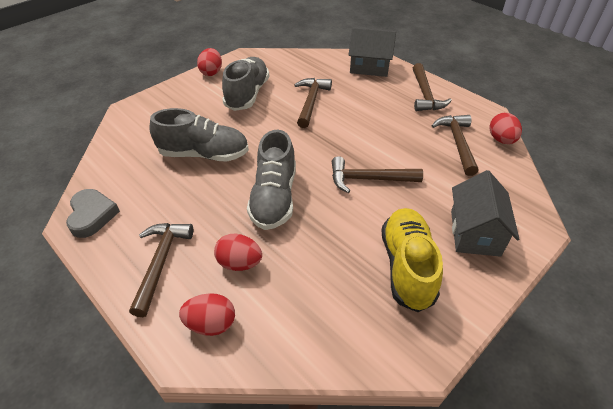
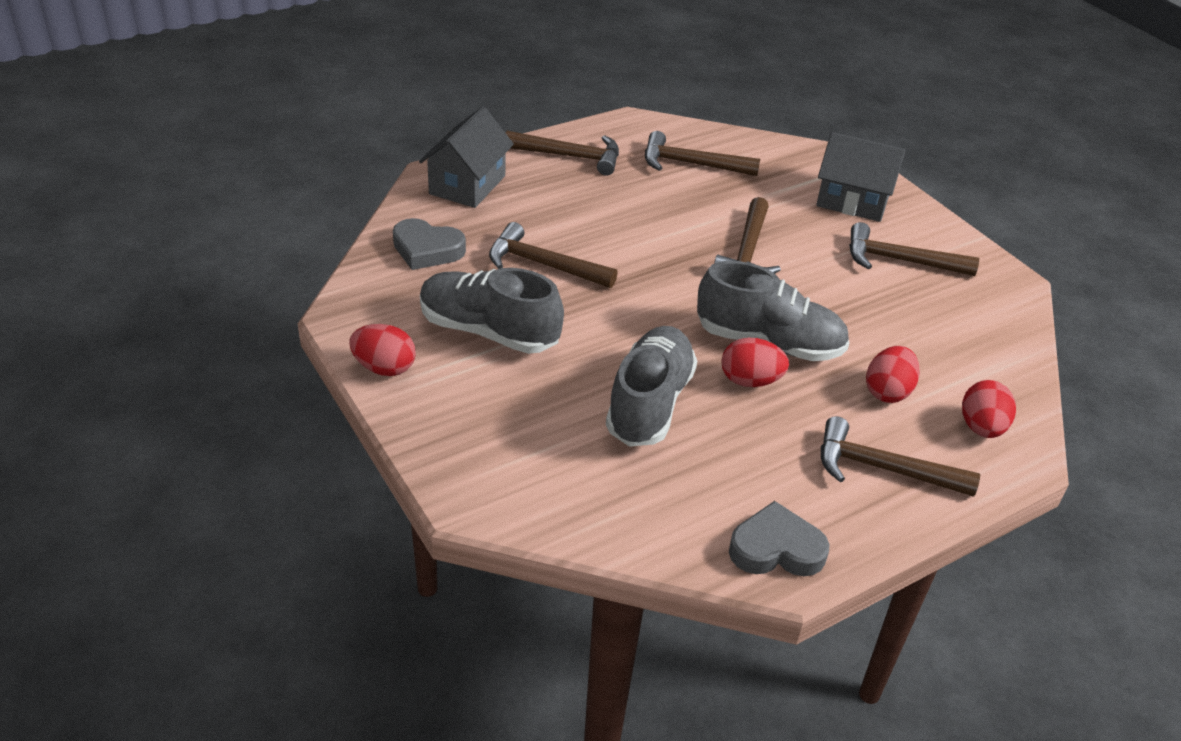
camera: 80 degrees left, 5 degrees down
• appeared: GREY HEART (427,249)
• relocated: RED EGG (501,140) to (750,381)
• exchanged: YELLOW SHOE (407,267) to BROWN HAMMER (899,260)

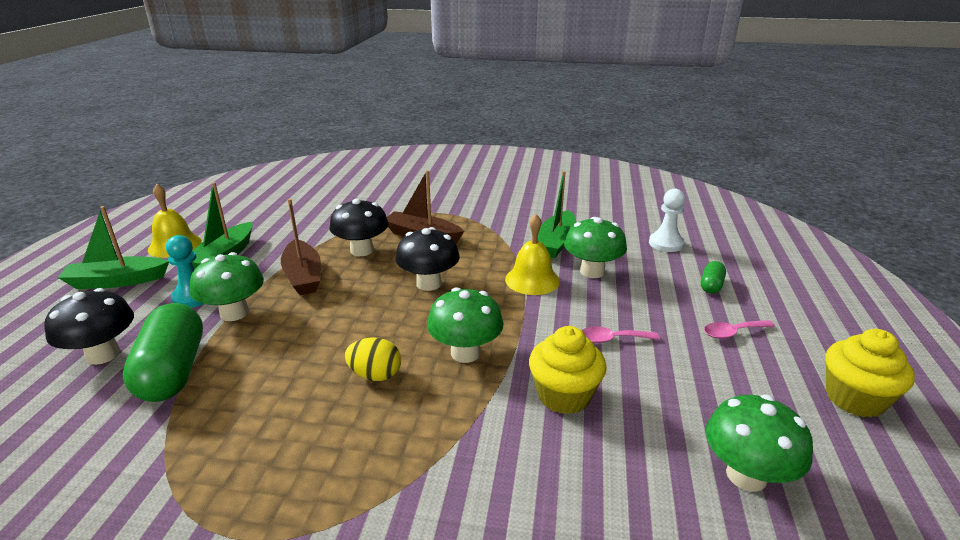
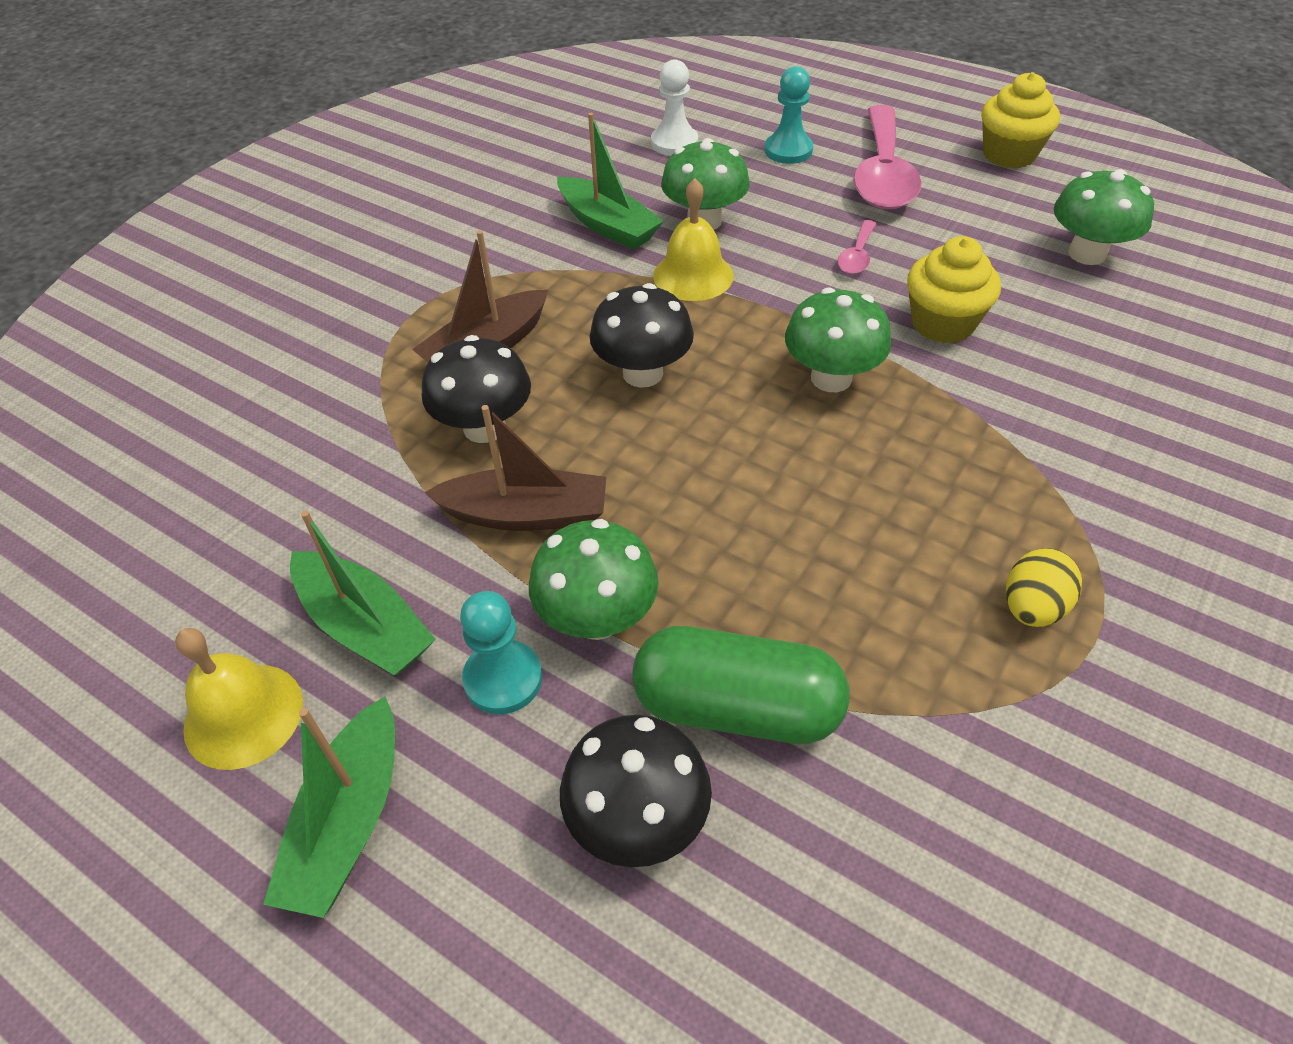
camera: 65 degrees left, 20 degrees up
• relocated: YELLOW EGG (375,375) to (1032,607)
• exchanged: GREEN CAPSULE (711,285) to TURQUOISE PAWN (788,150)
• size: PINK SPOON (732,332) = (883,174) x2.26

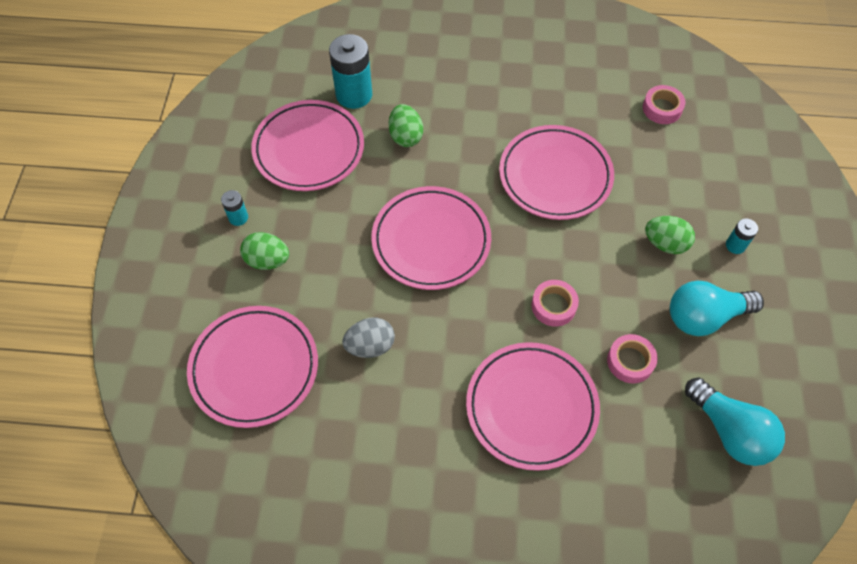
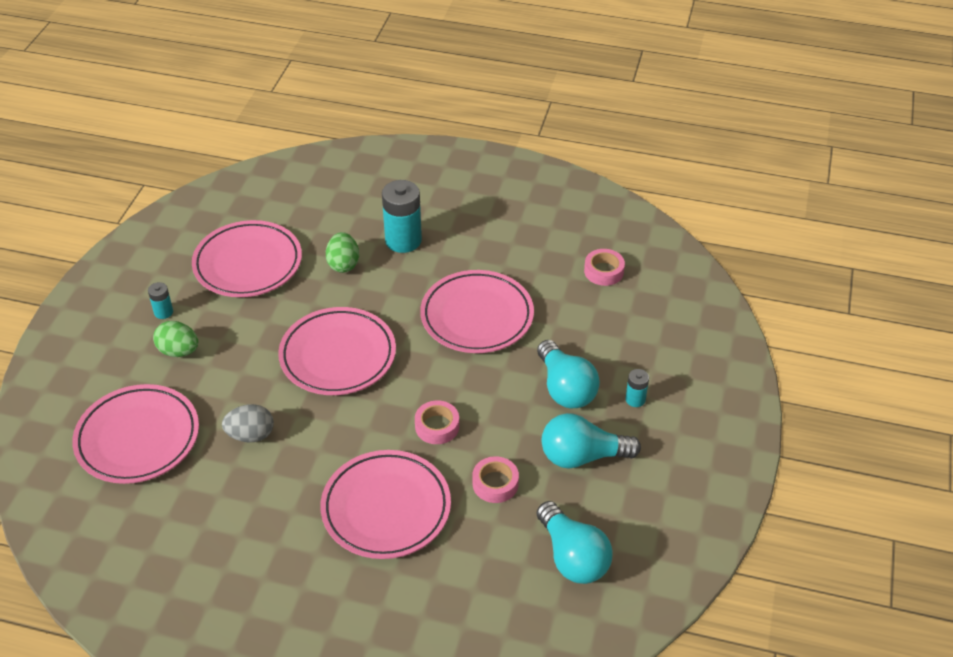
camera: 10 degrees right, 15 degrees down
• relocated: TURQUOISE BATTERY (354,95) to (403,240)
• exchanged: GREEN EGG (665,243) to TURQUOISE LIGHT BULB (565,388)

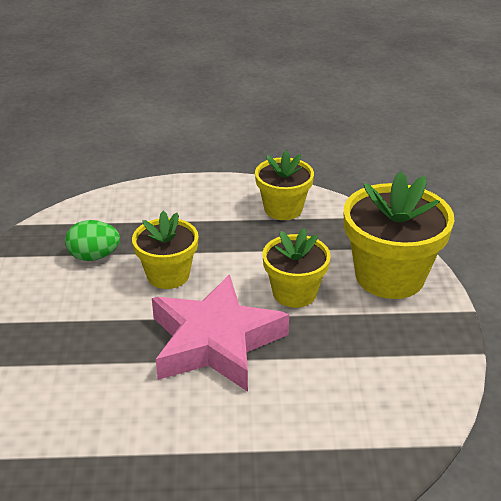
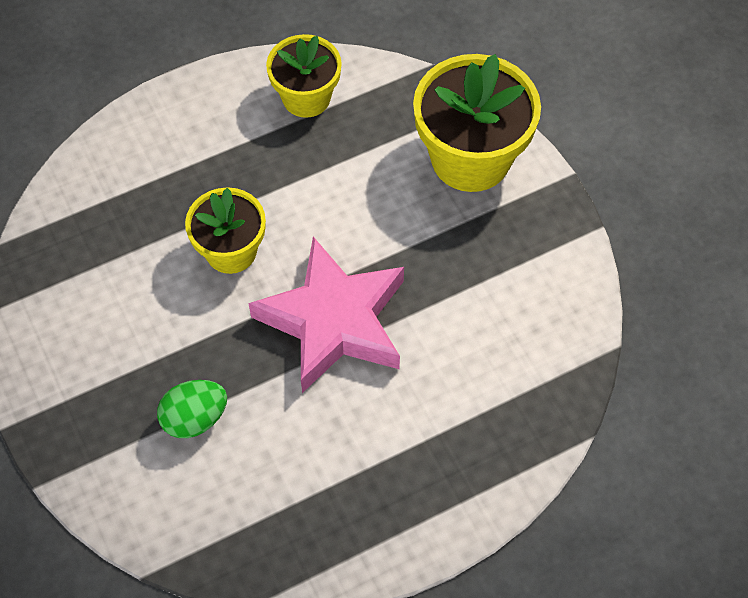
camera: 25 degrees left, 25 degrees up
• missing: YELLOW FLOWER POT (294,293)
• relocated: GREEN EGG (94,256) to (195,418)

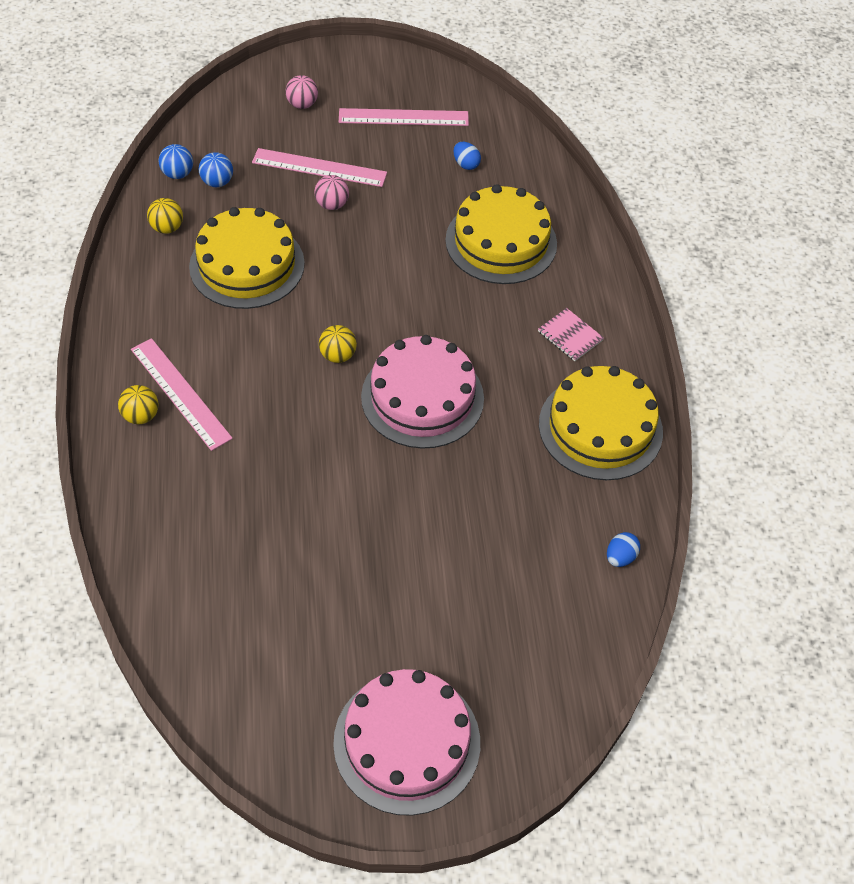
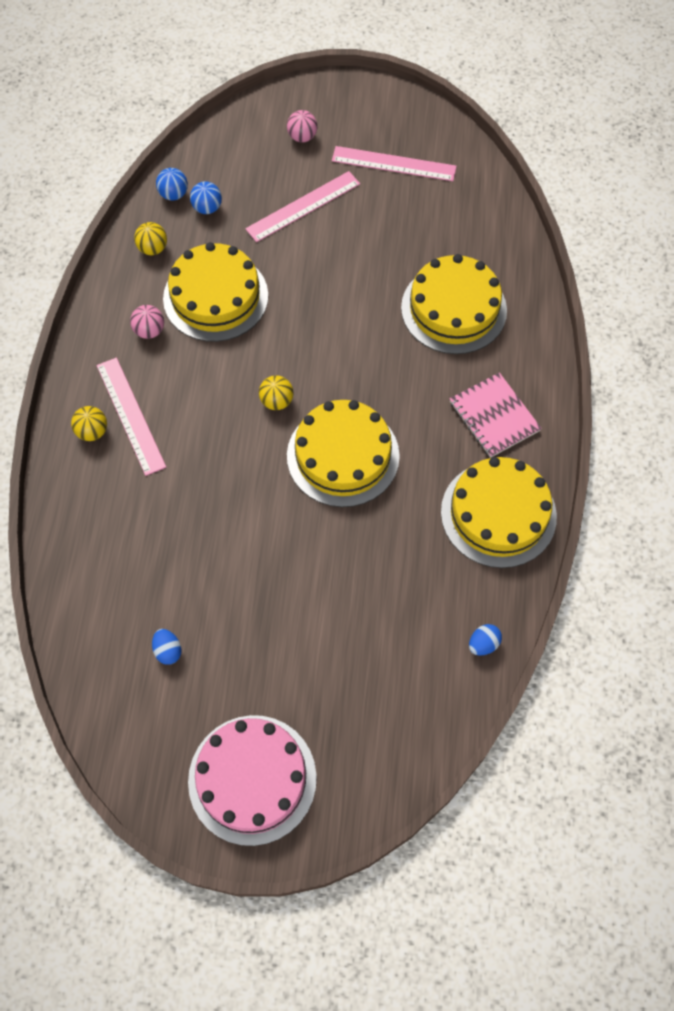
camera: 15 degrees right, 10 degrees up
• relocated: PINK BALL (332,204) to (149,331)
• relocated: BLUE EGG (466,164) to (168,651)
• colour: PINK CAKE (422,397) to YELLOW CAKE (343,455)
• spun: PINK RULER (319,168) = (303,206) 60 degrees counterclockwise
• size: PINK NOTEBOOK (570,336) = (494,416) x1.54

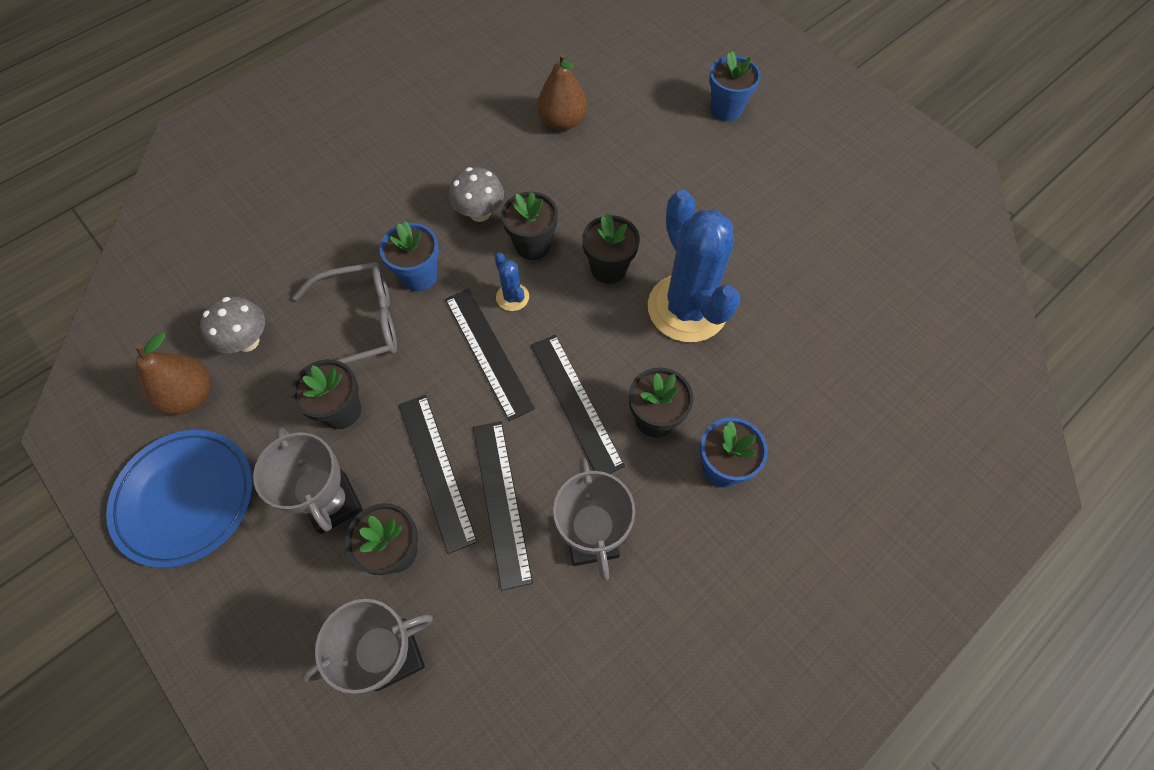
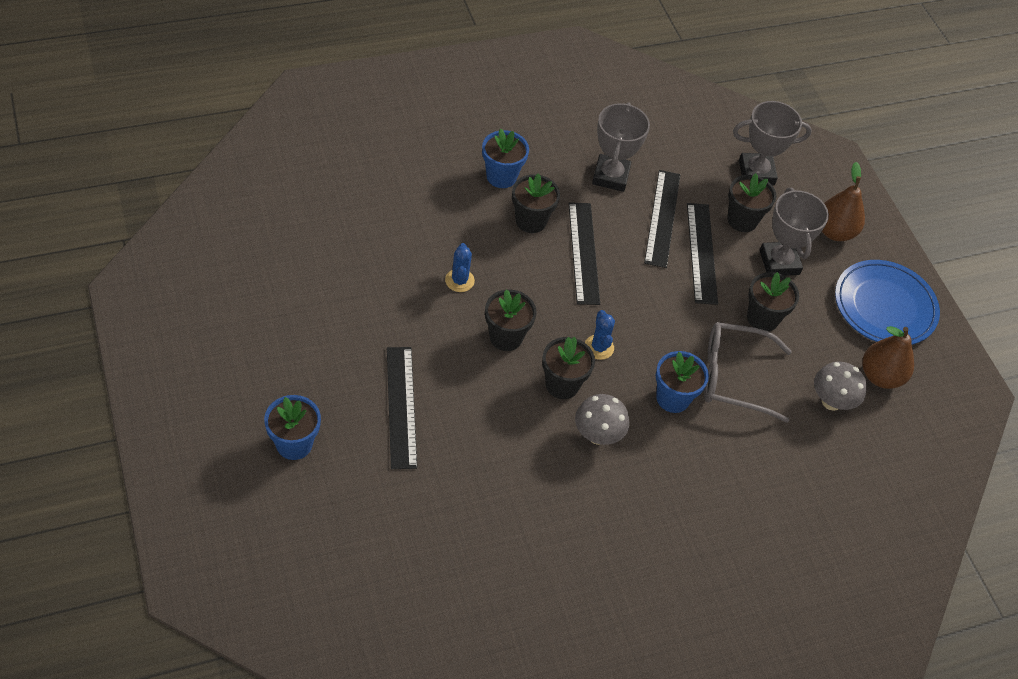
camera: 165 degrees left, 10 degrees down
• relocated: BLACK RULER (488,352) to (401,406)
• relocated: BROWN PEAR (562,122) to (834,232)
• size: BLUE CACTUS (687,308) = (459,280) x0.42

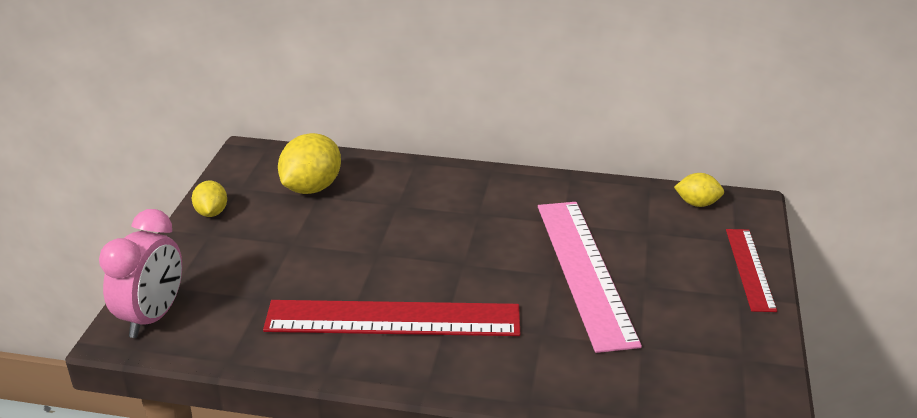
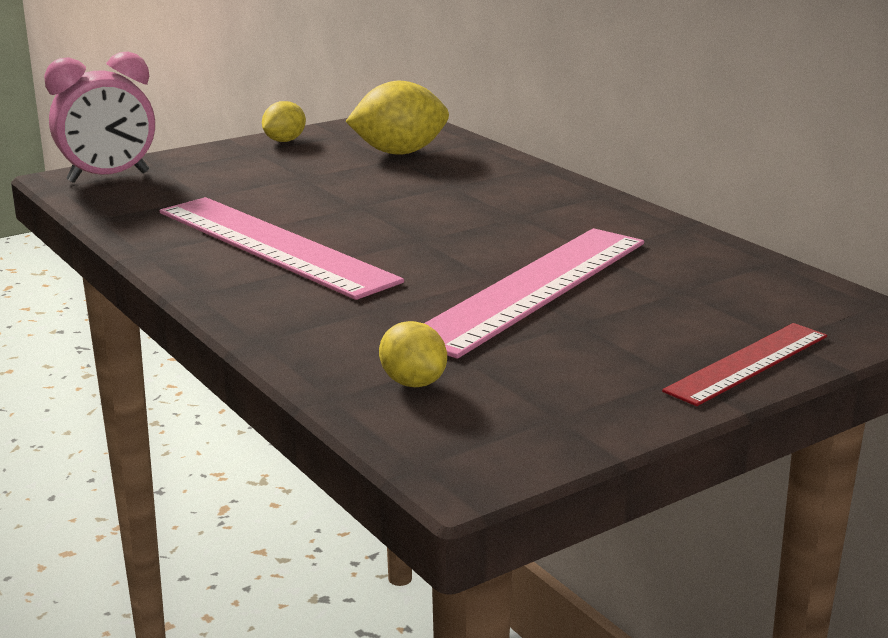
camera: 45 degrees right, 10 degrees down
• relocated: YELLOW LEMON (697,203) to (413,383)
• colour: RED RULER (393,319) to PINK RULER (273,246)

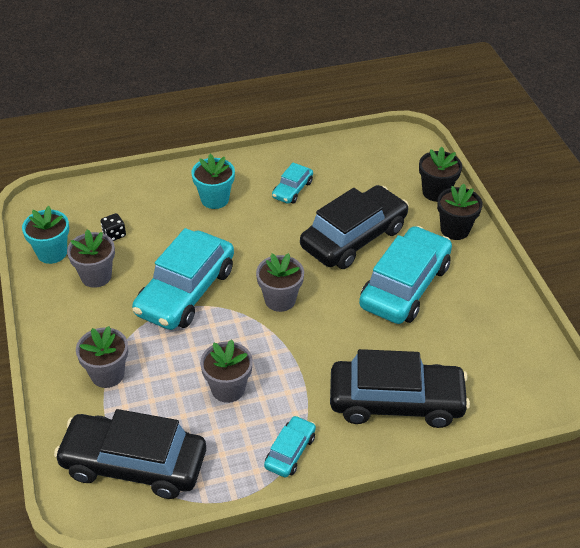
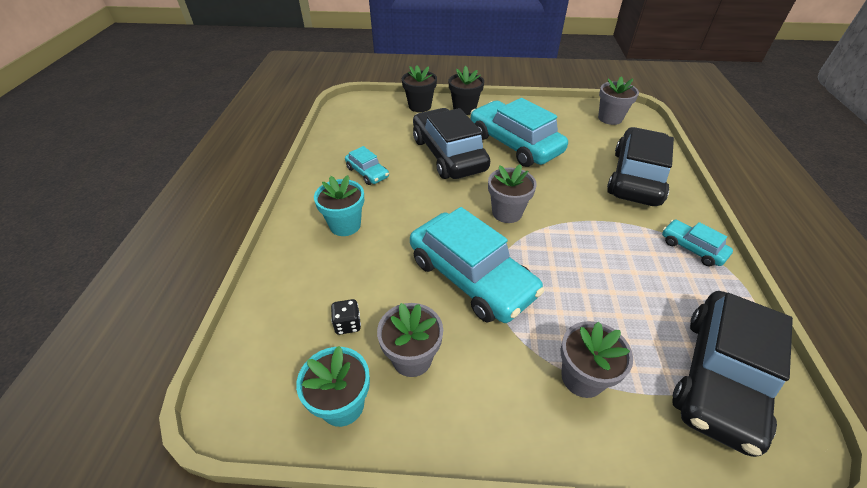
camera: 70 degrees left, 0 degrees up
• relocated: GREY FLOWER POT (228,389) to (610,118)

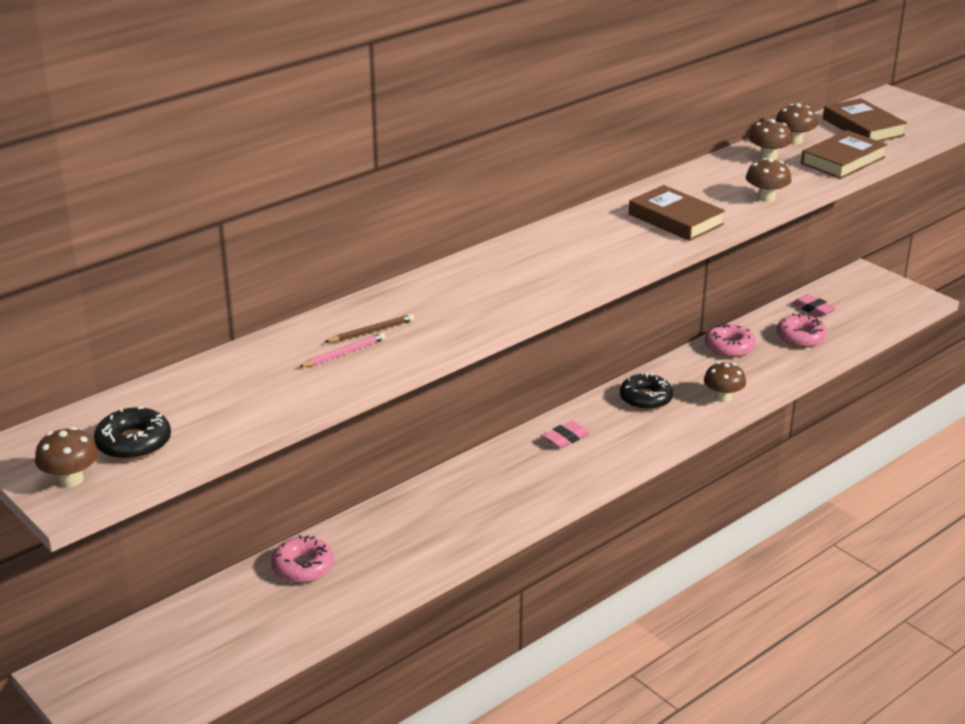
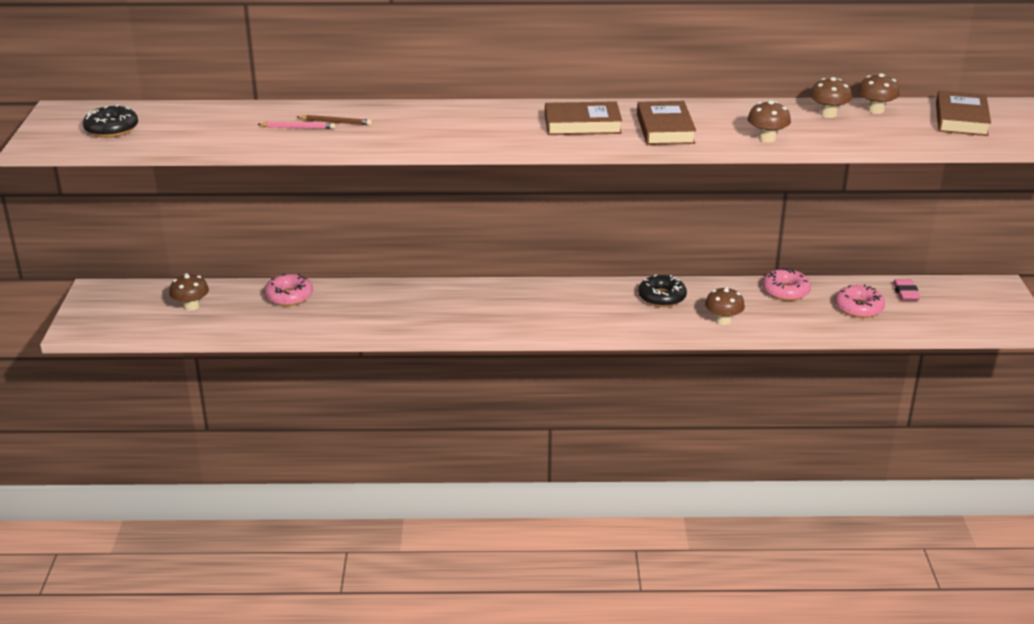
camera: 40 degrees right, 0 degrees up
• missing: PINK ERASER (566,438)
• relocated: BROWN MUSHROOM (71,479) to (191,306)
• relocated: BROWN BOOK (842,160) to (582,124)

